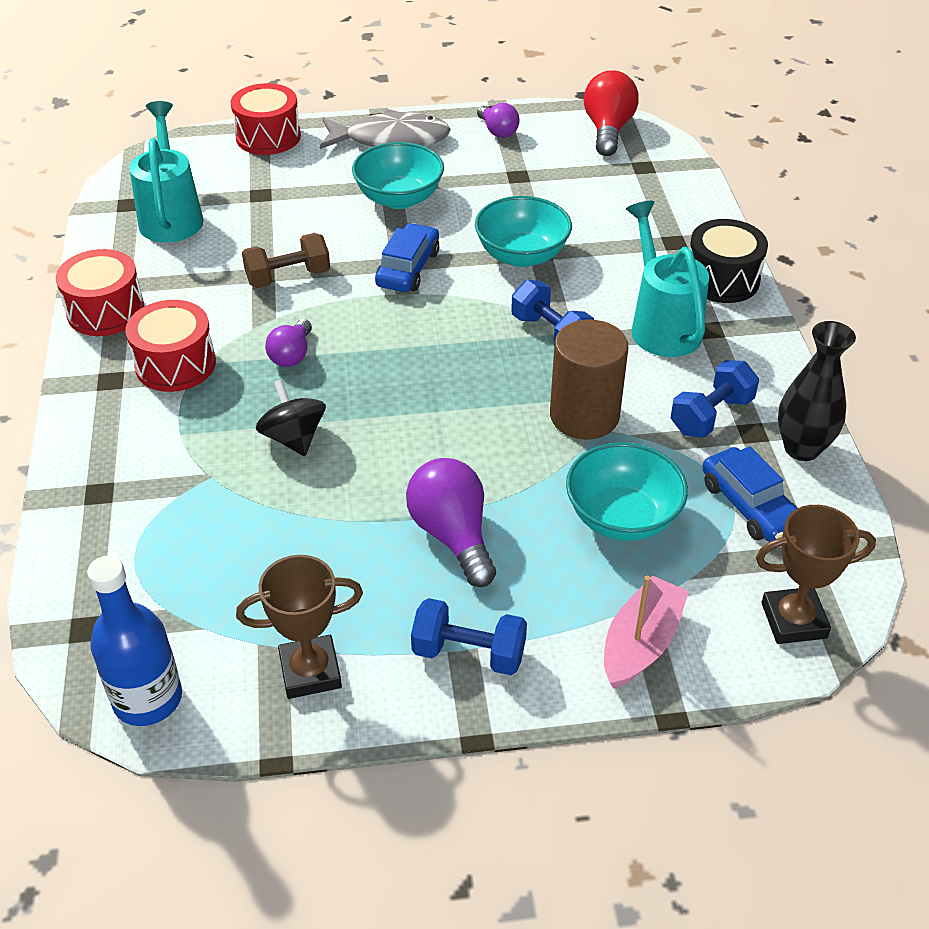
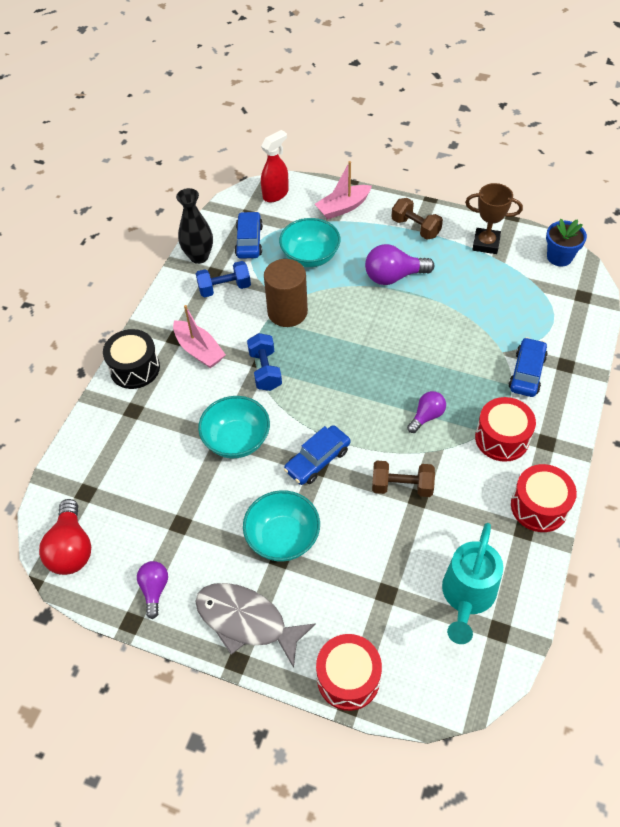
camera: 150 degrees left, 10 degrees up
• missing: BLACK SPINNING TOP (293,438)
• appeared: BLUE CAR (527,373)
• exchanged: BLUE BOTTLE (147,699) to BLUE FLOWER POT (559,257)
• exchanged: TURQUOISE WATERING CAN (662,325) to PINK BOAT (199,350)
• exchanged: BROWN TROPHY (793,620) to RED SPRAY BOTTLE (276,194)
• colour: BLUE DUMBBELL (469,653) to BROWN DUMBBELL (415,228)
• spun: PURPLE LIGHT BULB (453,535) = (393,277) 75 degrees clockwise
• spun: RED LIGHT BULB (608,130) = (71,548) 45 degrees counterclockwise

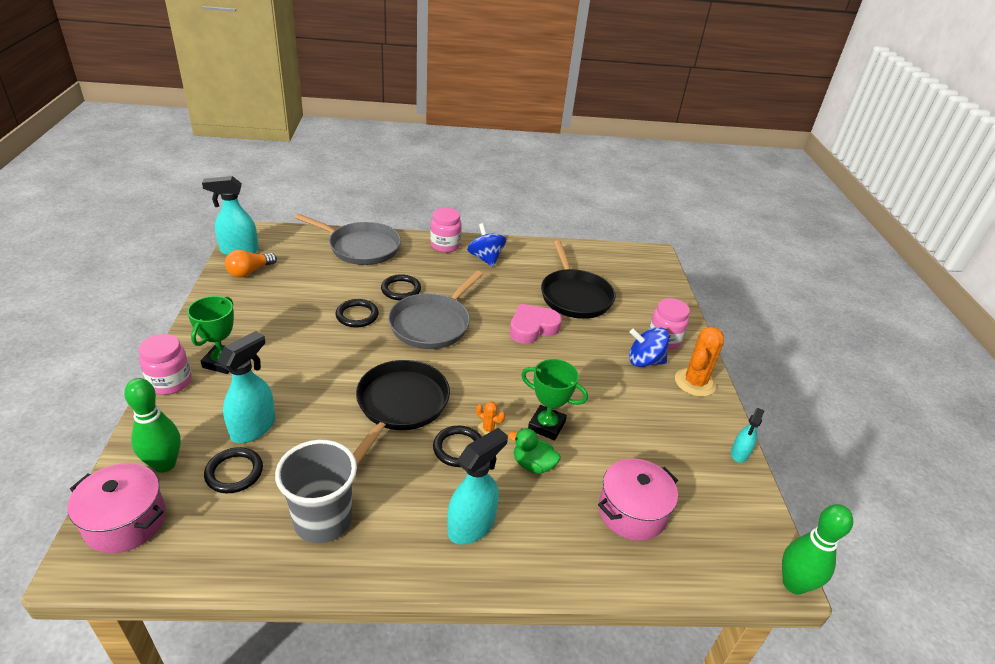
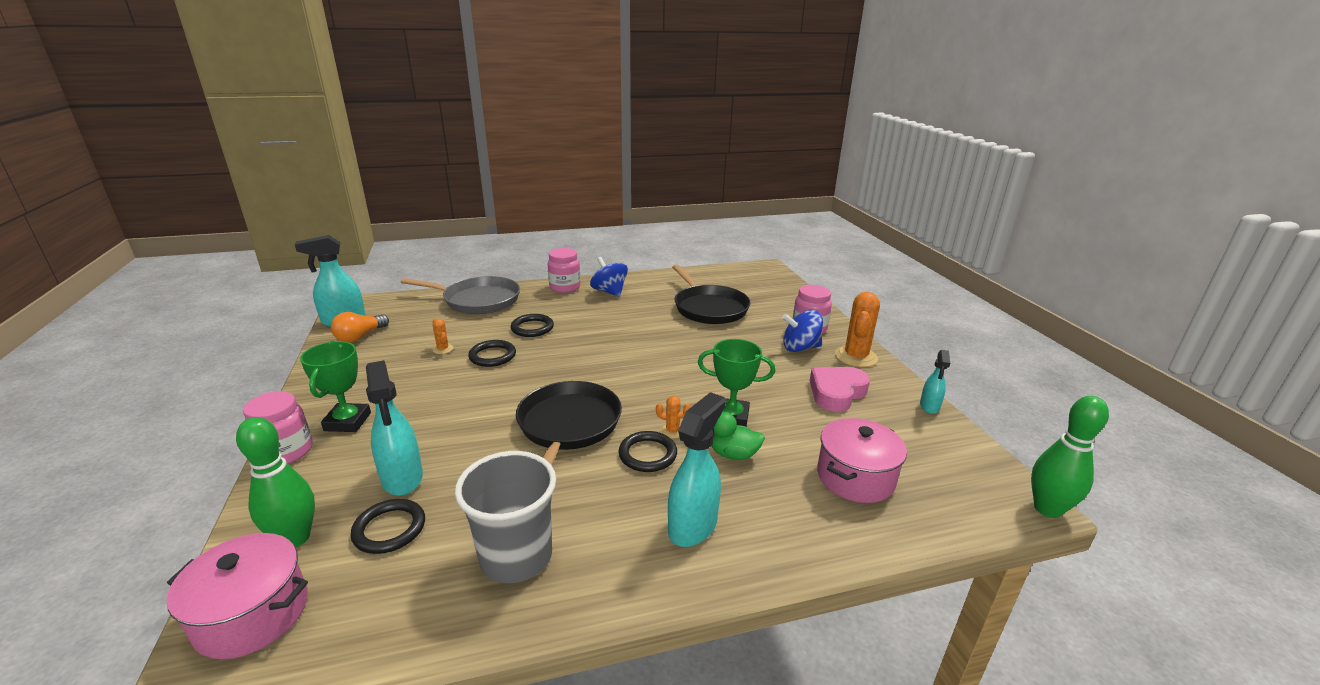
camera: 10 degrees left, 10 degrees down
• missing: GREY PAN (432,324)
• appeared: ORANGE CACTUS (443,349)
• relocated: PINK HEART (532,328) to (836,393)
• spun: TURQUOISE SPRAY BOTTLE (253,428) = (402,478) 135 degrees clockwise

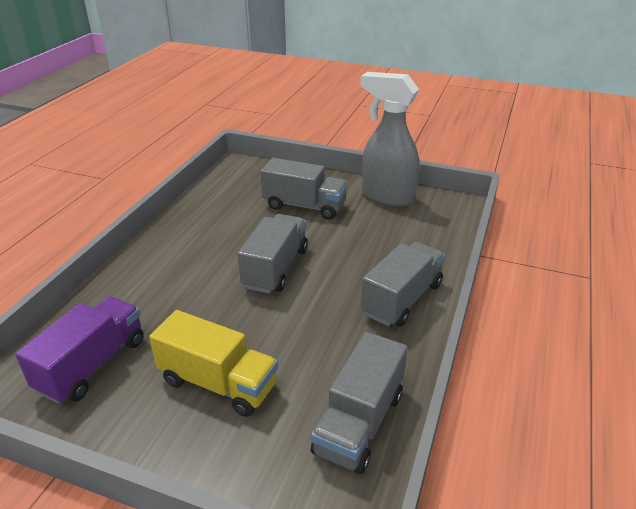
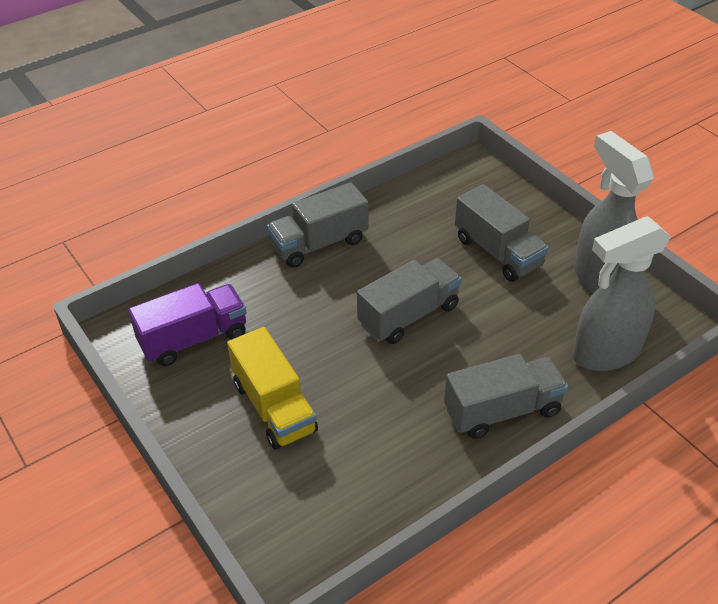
camera: 35 degrees right, 10 degrees up
• appeared: GREY SPRAY BOTTLE (605,353)
• relocated: GREY TRUCK (359,423) to (319,243)

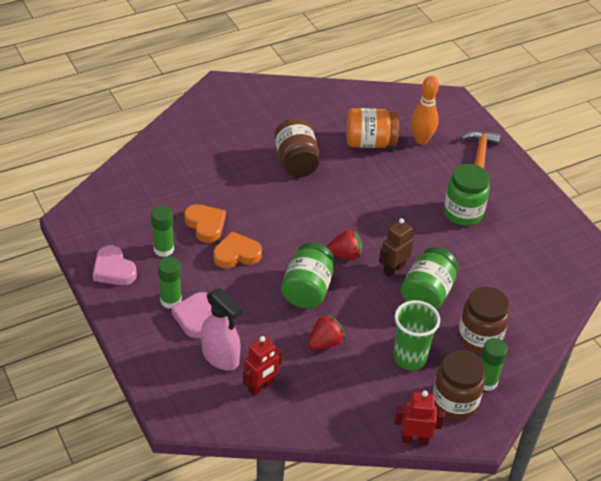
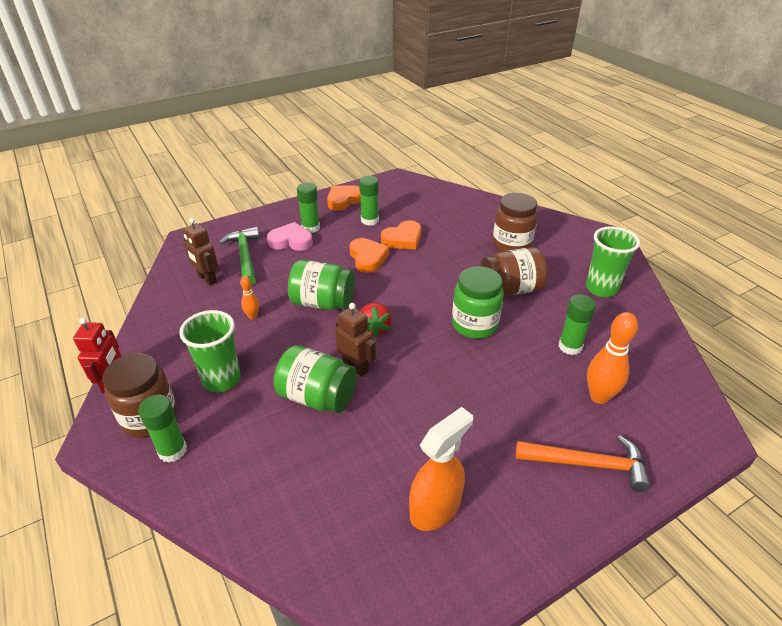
camera: 90 degrees right, 5 degrees down
• appeared: ORANGE SPRAY BOTTLE (435,508)
• appeared: GREEN CUP (601,288)
• relocated: GREEN JAR (463,213) to (474,325)
• relocated: BROWN JAR (479,338) to (511,245)
• exchanged: PINK SPRAY BOTTLE (221,357) to GREEN HAMMER (245,256)
• exchanged: RED STRAWBERRY (325,342) to ORANGE BOWLING PIN (252,316)
• exchanged: ORANGE JAR (370,142) to GREEN GLUE STICK (570,346)
• colour: PINK HEART (113,270) to ORANGE HEART (344,200)
• colour: RED ROBOT (260,387) to BROWN ROBOT (207,279)

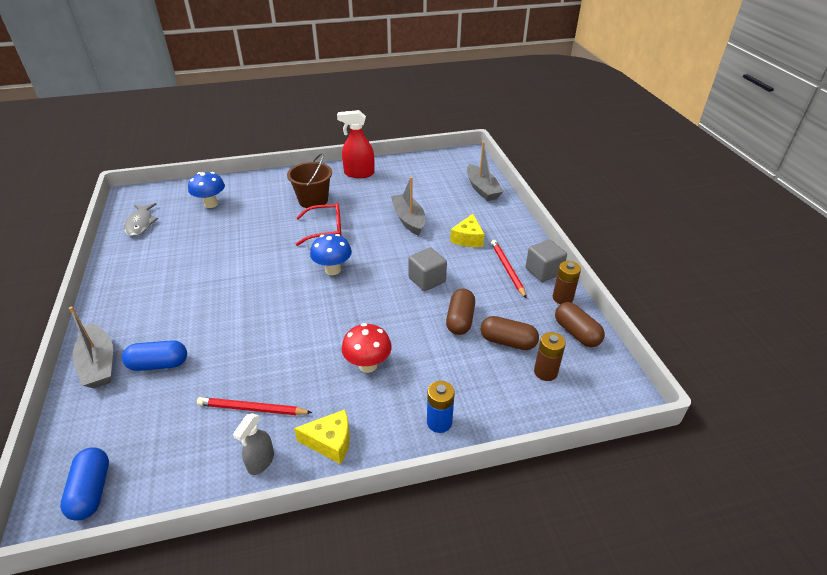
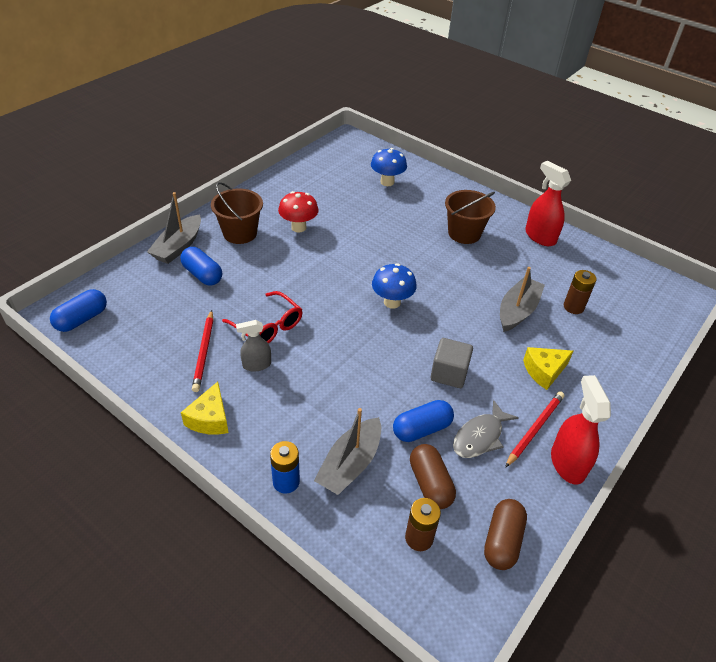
camera: 50 degrees right, 5 degrees up
• appeared: BROWN BUCKET (240,233)
• relocated: GREY FISH (140,224) to (480,436)
• relocated: GREY SPRAY BOTTLE (261,461) to (256,365)
• relocated: RED GLASSES (326,230) to (268,326)
• relocated: RED MUSHROOM (368,365) to (298,227)
• relocated: GREY BOAT (482,189) to (350,464)
• relocated: BROWN BATTERY (562,298) to (573,307)
• exchanged: GREY CUBE (543,271) to RED SPRAY BOTTLE (567,463)
• colour: BROWN CAPSULE (460,320) to BLUE CAPSULE (422,429)
• spun: RED PENCIL (252,409) = (204,352) 150 degrees counterclockwise
• spun: YELLOW CHEESE (330,442) = (210,419) 45 degrees clockwise

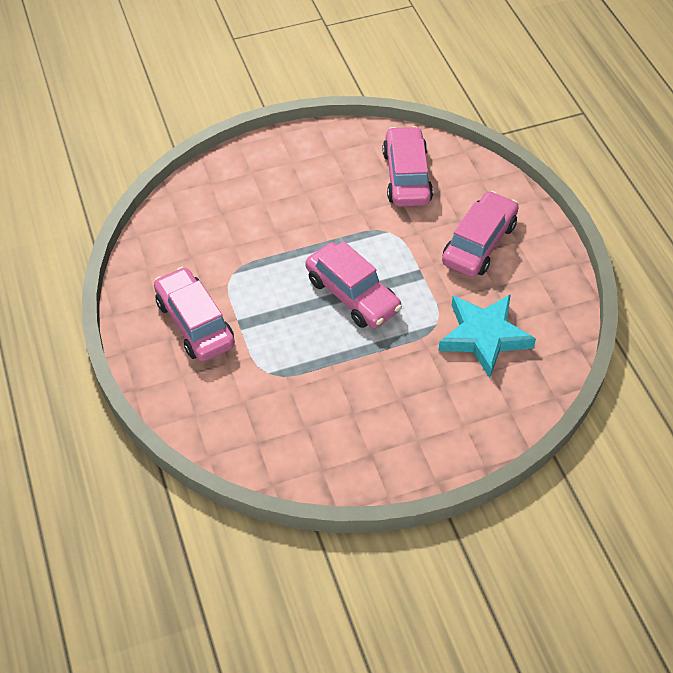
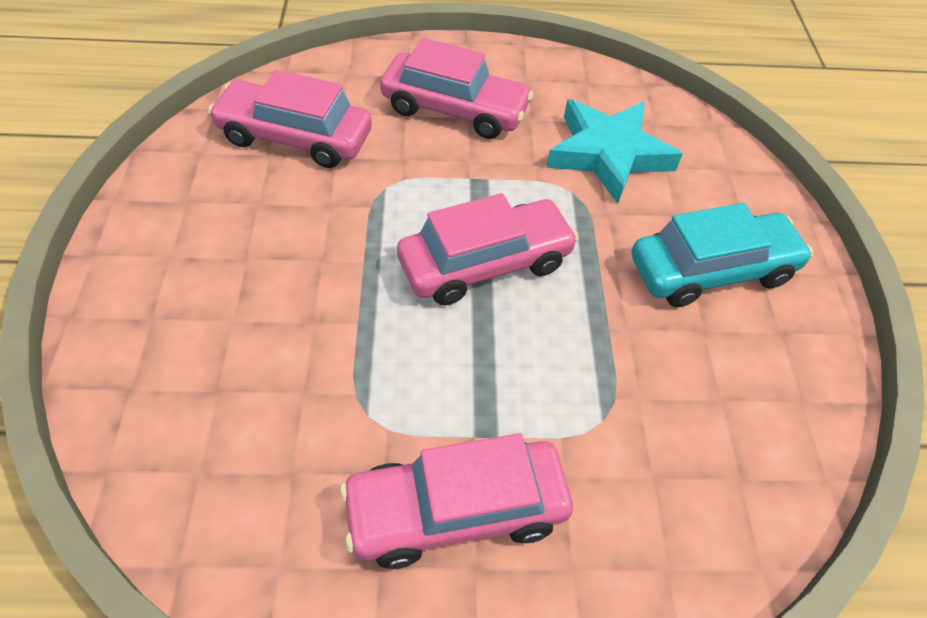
camera: 75 degrees left, 0 degrees up
• appeared: TURQUOISE CAR (711,270)
• spun: PINK CAR (479,243) = (454,109) 150 degrees clockwise

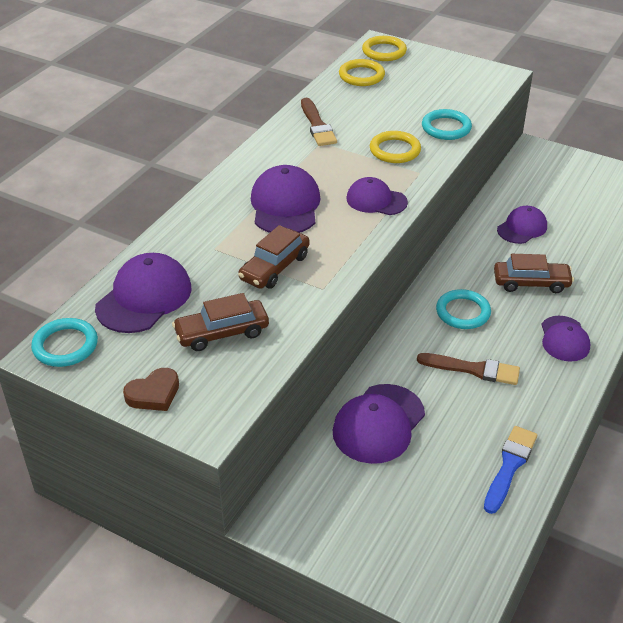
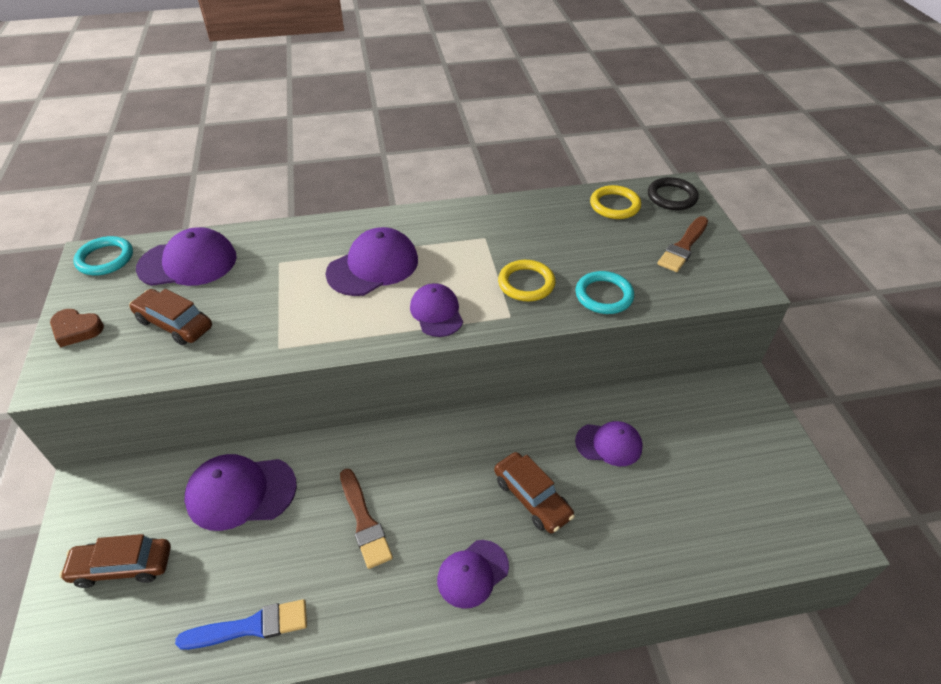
camera: 50 degrees right, 5 degrees up
• missing: TURQUOISE RING (463,312)
• relocated: BROWN CAR (274,267) to (122,566)
• relocated: BROWN BRUSH (317,125) to (683,247)
• colour: YELLOW RING (384,51) to BLACK RING (672,197)

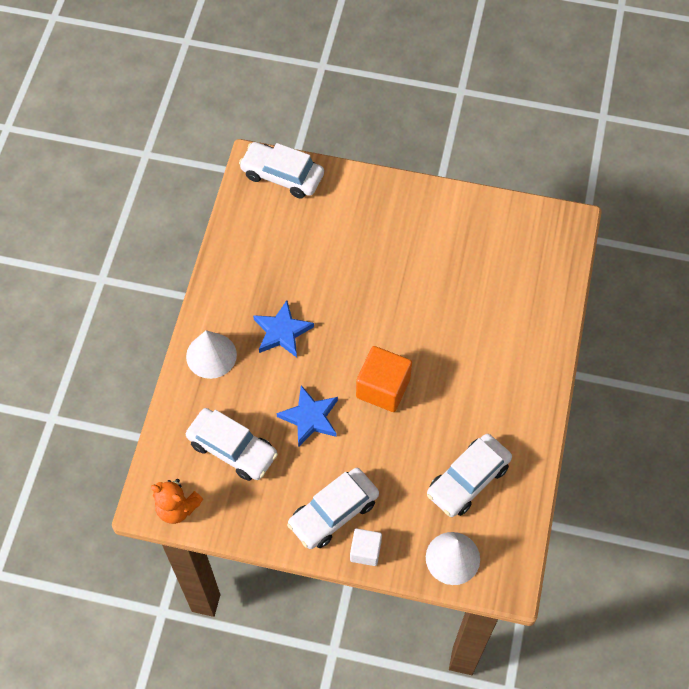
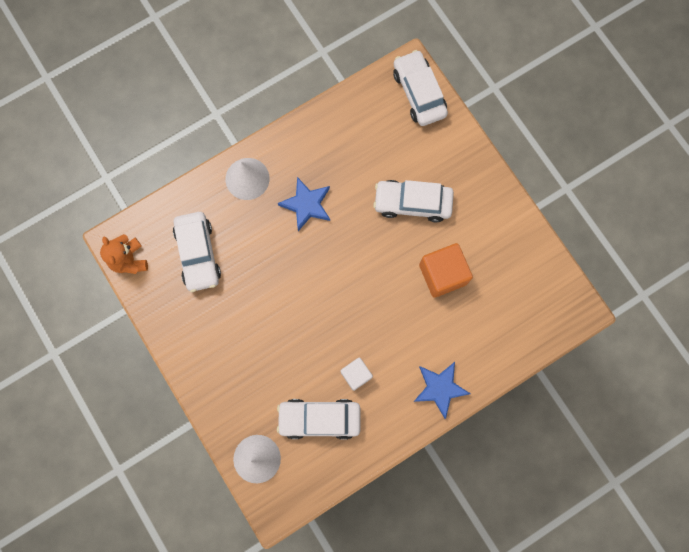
camera: 45 degrees right, 15 degrees up
• relocated: BLUE STAR (310,417) to (440,388)
• relocated: WHITE CAR (333,512) to (412,203)
• relocated: WHITE CUBE (365,551) to (356,375)
• relocated: ORANGE CUBE (383,388) to (442,274)

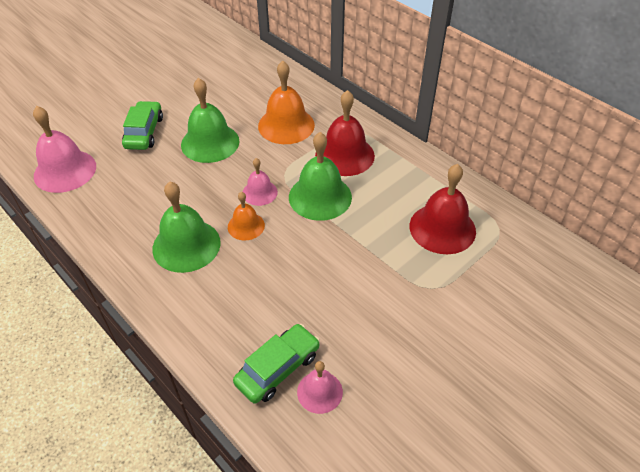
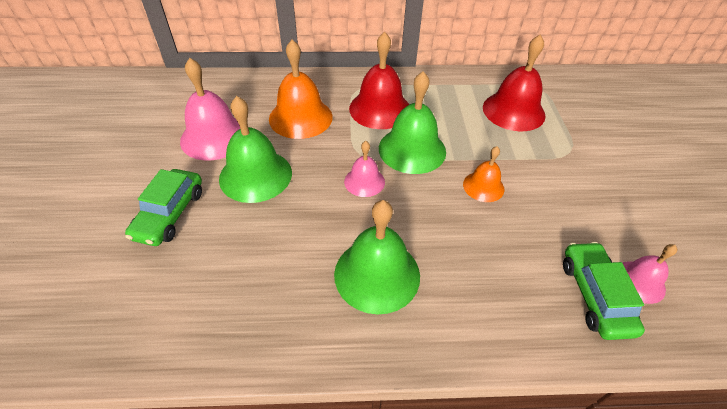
camera: 50 degrees left, 0 degrees up
• relocated: PINK BELL (65,171) to (214,137)
• relocated: ORANGE BELL (246,226) to (483,186)
• spun: GREEN CAR (144,132) = (170,214) 120 degrees counterclockwise

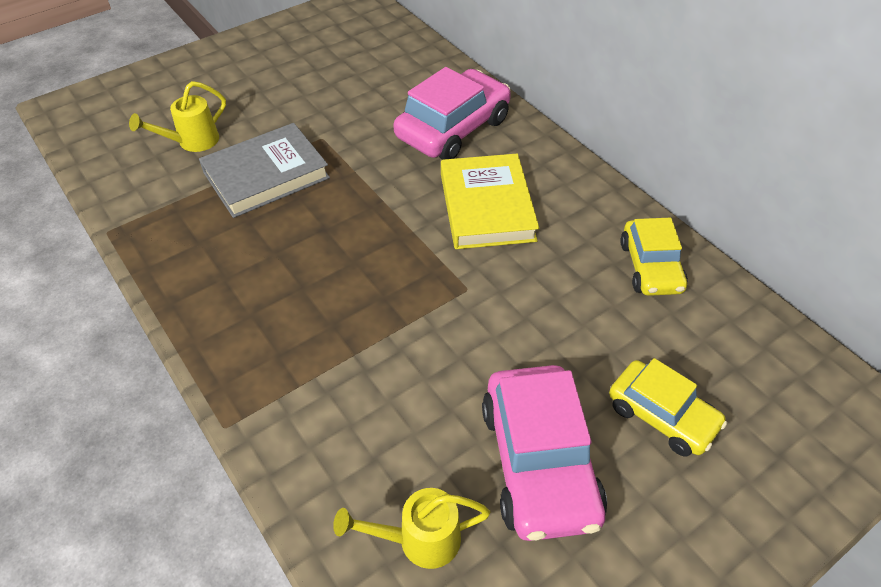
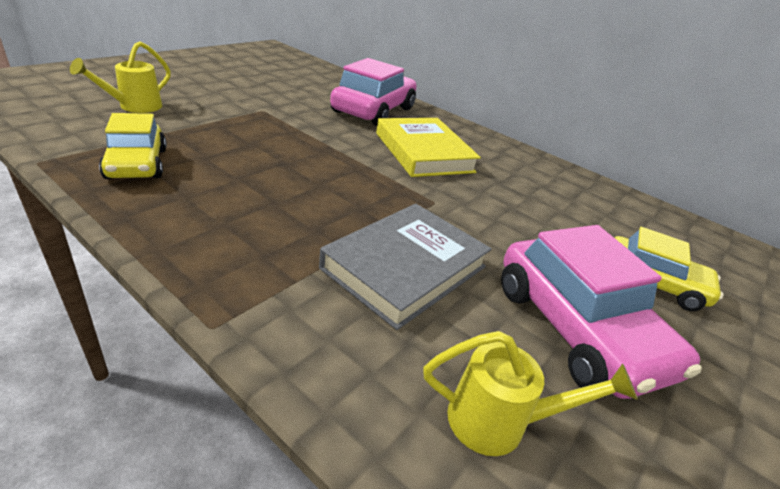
camera: 20 degrees left, 15 degrees down
• relocated: GREY BOOK (266,175) to (405,267)
• relocated: YELLOW CAR (650,267) to (136,164)
• spun: YELLOW WATERING CAN (419,540) = (499,422) 150 degrees counterclockwise

